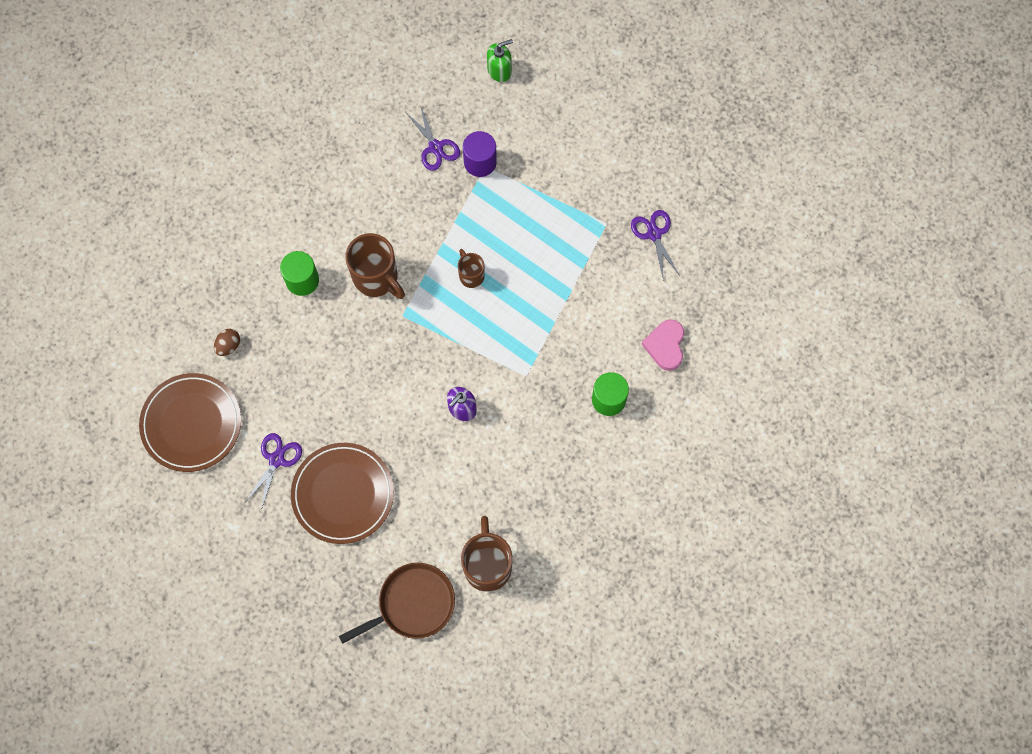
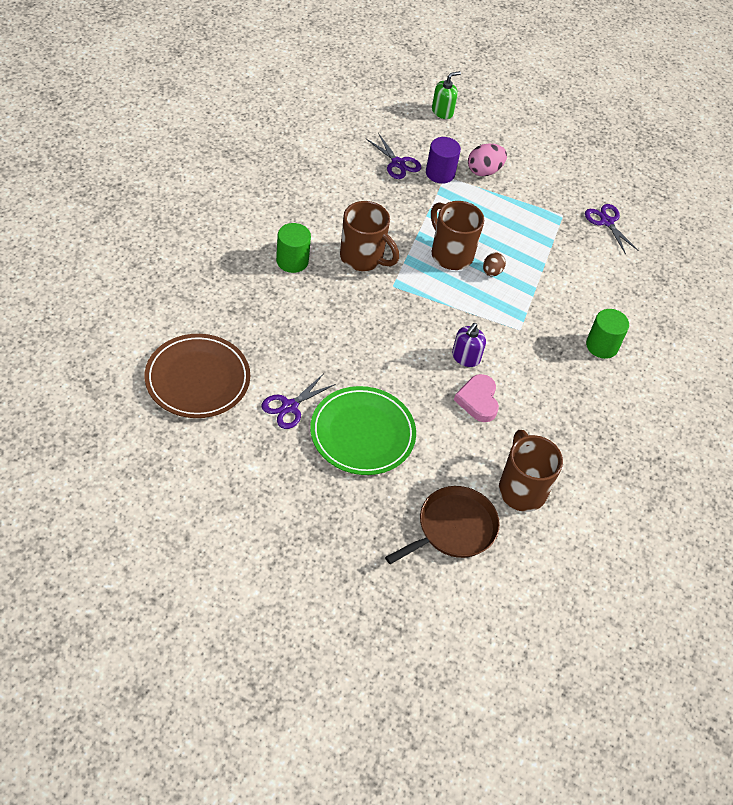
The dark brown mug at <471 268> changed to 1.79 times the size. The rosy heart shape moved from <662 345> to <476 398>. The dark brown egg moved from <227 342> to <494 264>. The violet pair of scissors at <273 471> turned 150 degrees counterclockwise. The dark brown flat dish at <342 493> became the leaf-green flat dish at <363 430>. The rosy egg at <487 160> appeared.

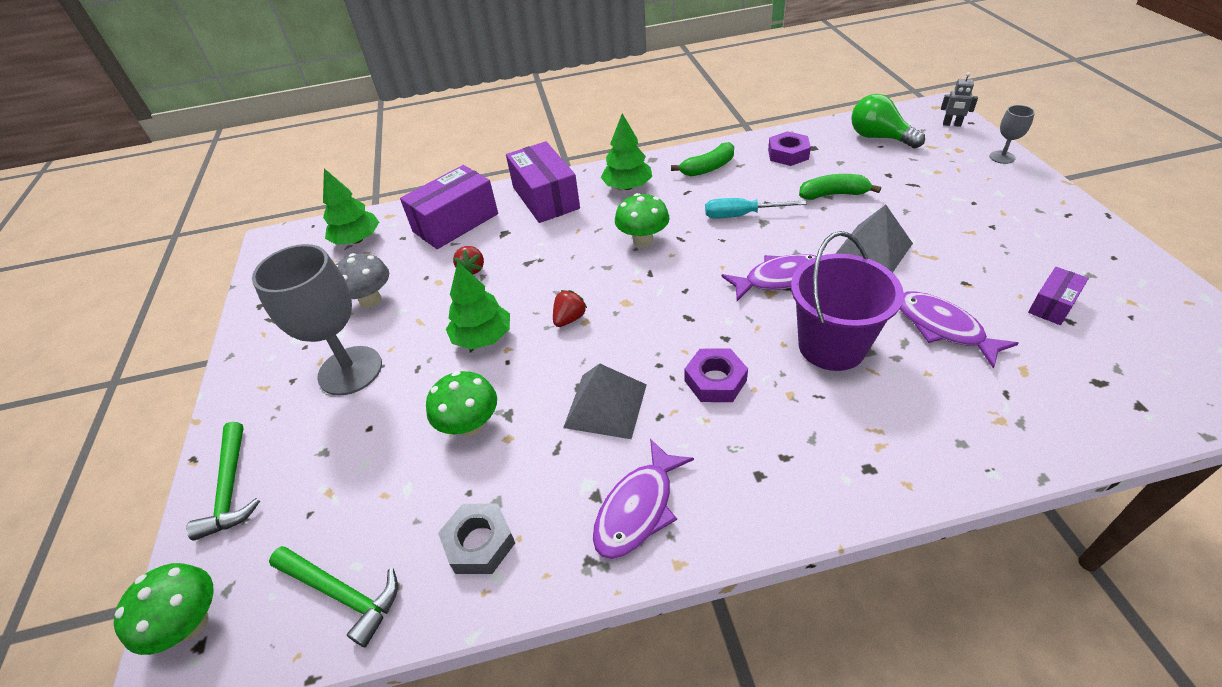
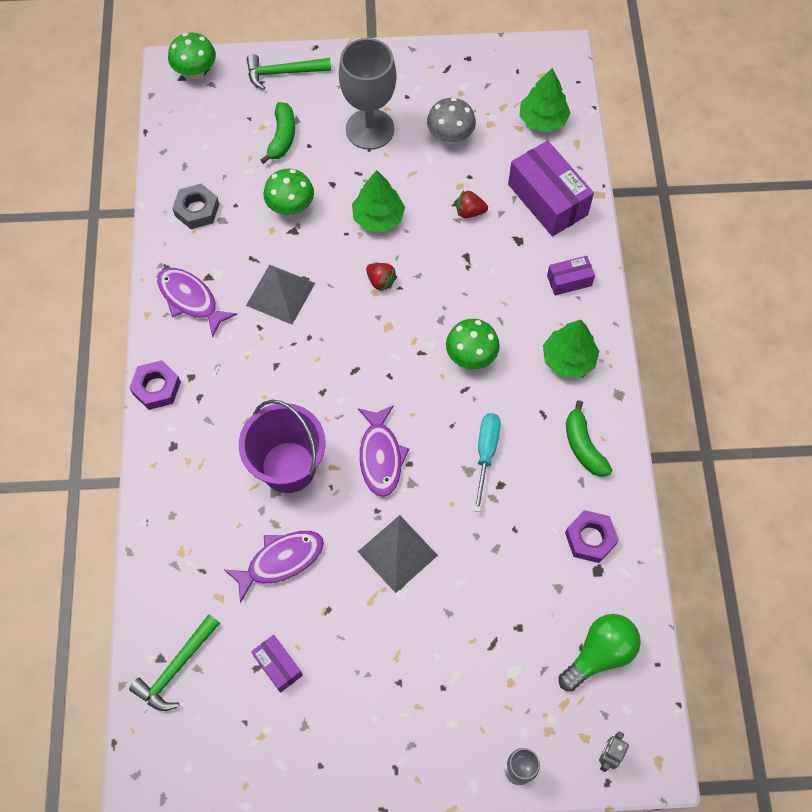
The violet box at <543 182> changed to 0.52 times the size. The leaf-green toy banana moved from <840 187> to <278 133>. The violet hexagon nut moved from <716 375> to <155 385>. The leaf-green carpenter's hammer moved from <333 596> to <174 662>.

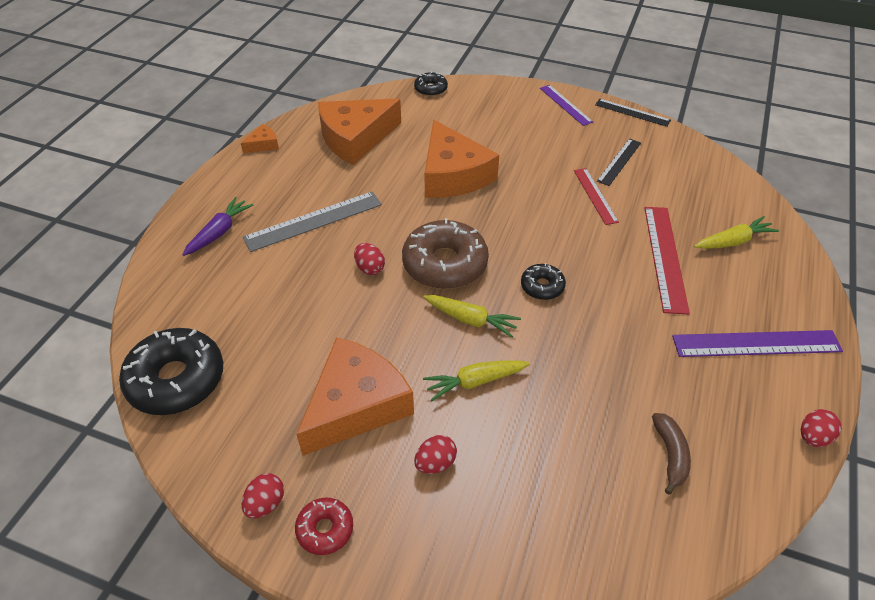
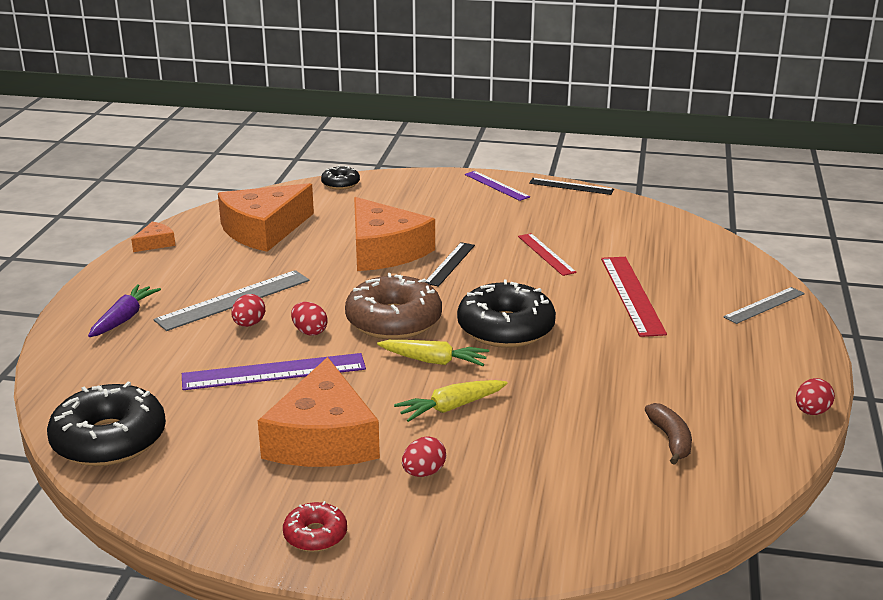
The jet-black ruler moved from <619 162> to <450 264>. The bright yellow carrot at <736 232> disappeared. The jet-black donut at <543 281> changed to 1.99 times the size. The violet ruler moved from <757 343> to <274 371>. The orange-coloured cheese at <355 396> turned 150 degrees clockwise. The red egg moved from <263 496> to <248 310>. The grey ruler at <764 305> appeared.

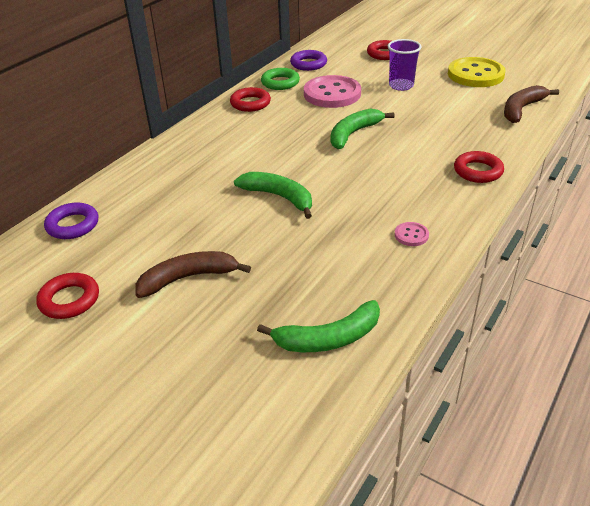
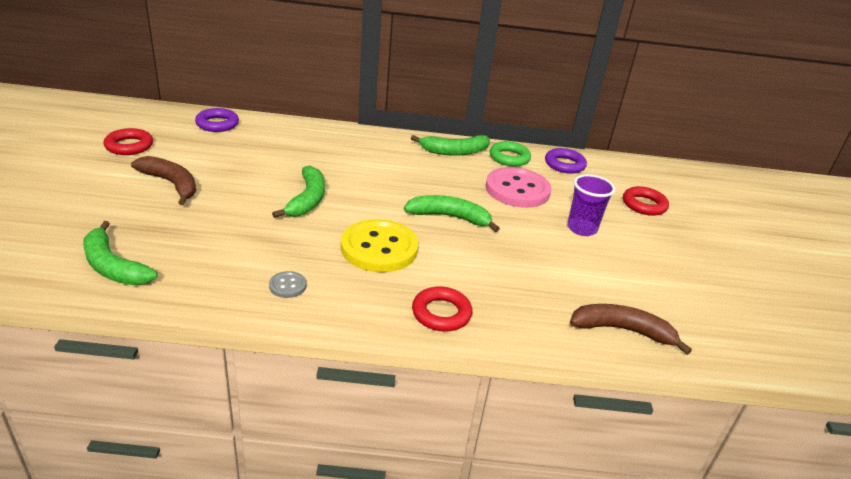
The bright yellow sewing button moved from <477 72> to <379 245>. The red torus at <250 99> was replaced by the leaf-green toy banana at <450 145>. The rosy sewing button at <412 234> became the grey sewing button at <287 284>.

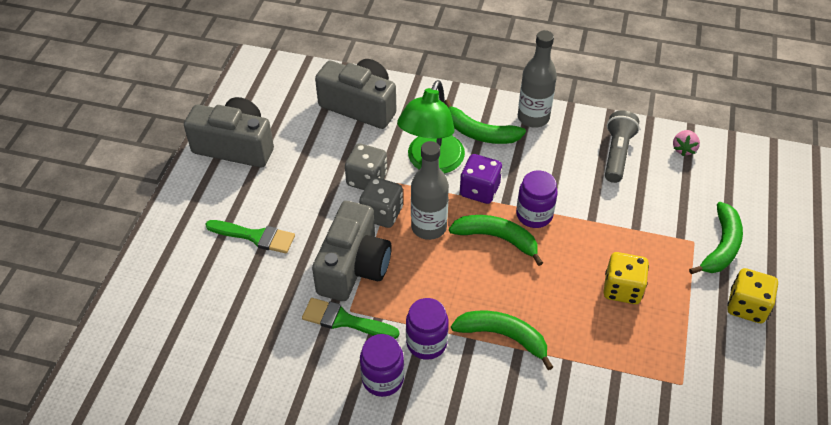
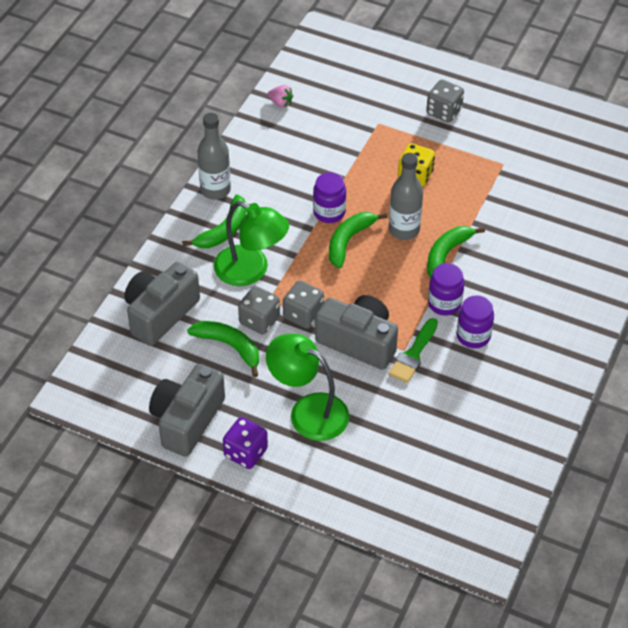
The grey torch at <622 146> disappeared. The grey bottle moved from <430 190> to <406 196>. The violet dice moved from <481 179> to <245 443>. The leaf-green toy banana moved from <716 238> to <223 349>. The leaf-green brush at <250 237> was replaced by the leaf-green reading lamp at <307 387>. The bright yellow dice at <752 295> became the grey dice at <445 101>.

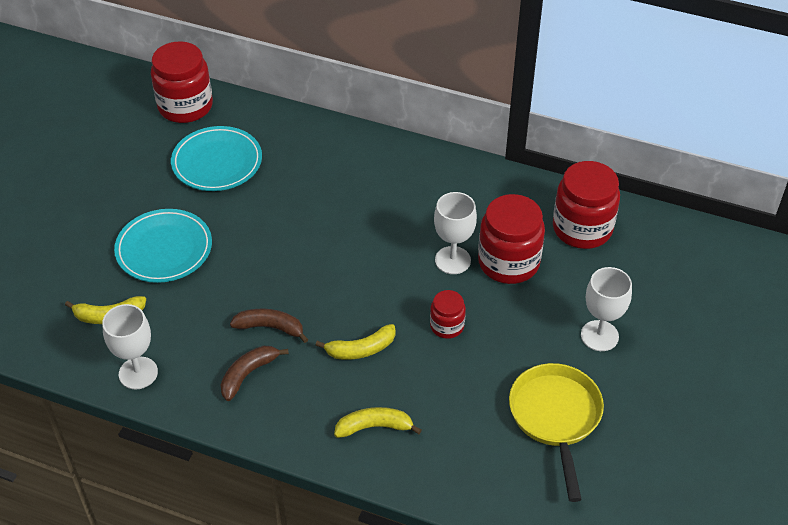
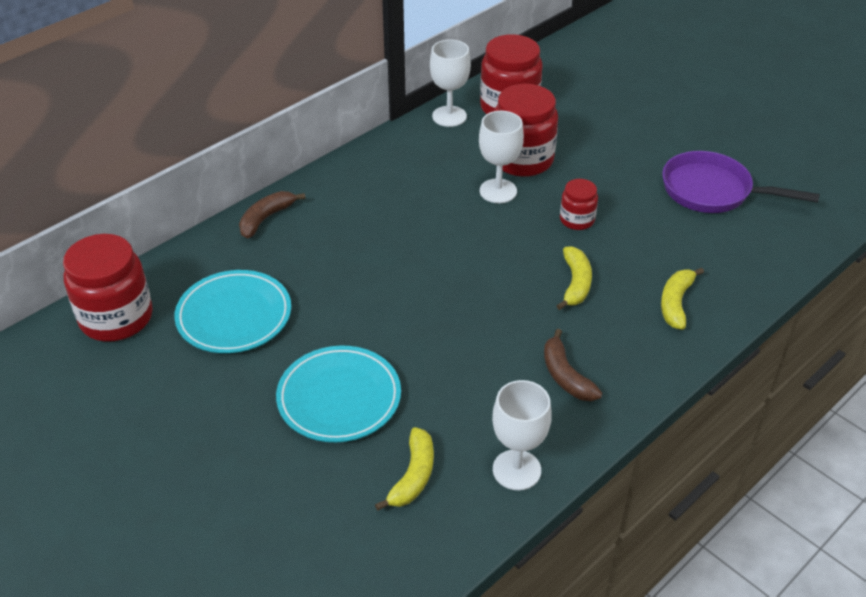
The pure white chalice moved from <606 309> to <450 83>. The dark brown toy banana moved from <269 325> to <272 215>. The bright yellow skillet at <556 432> became the violet skillet at <741 182>.

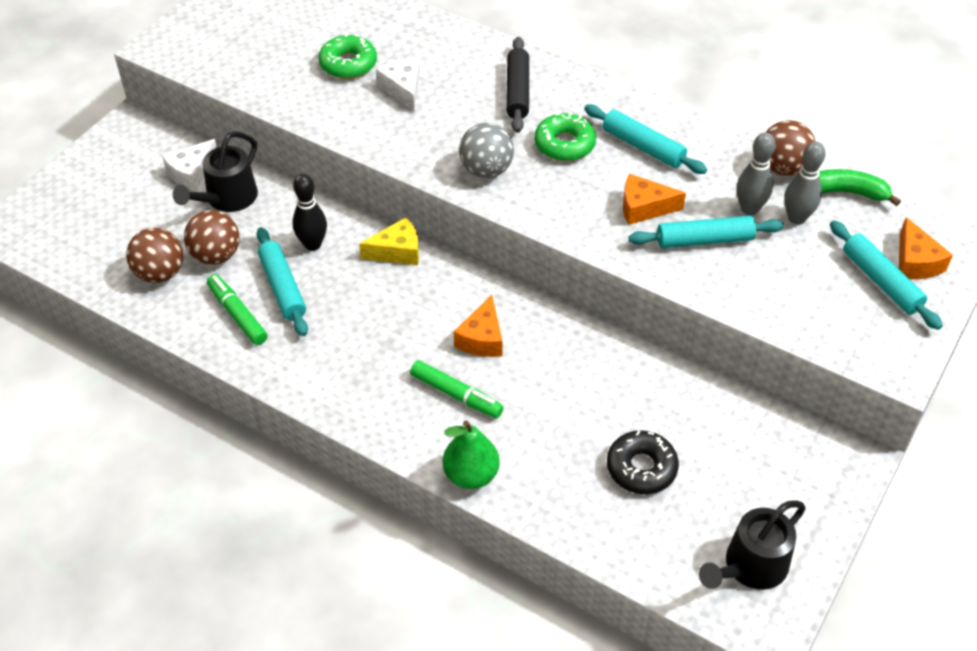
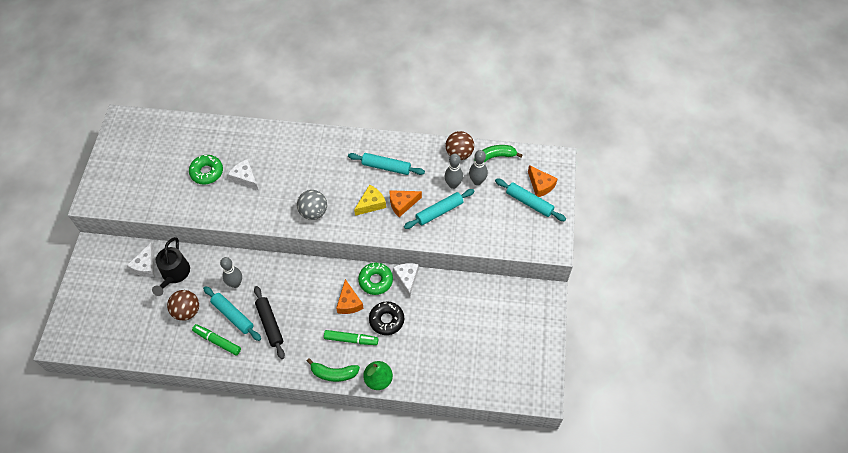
The jet-black pastry roller moved from <517 85> to <269 322>. The leaf-green donut moved from <565 137> to <375 279>. The jet-black tenpin at <309 212> became the grey tenpin at <231 272>. The bright yellow cheese moved from <389 241> to <370 200>. The dark brown sphere at <154 255> disappeared. The jet-black donut moved from <643 462> to <386 318>. The jet-black watering pot at <752 545> disappeared. The pure white cheese at <406 280> appeared. The leaf-green toy banana at <333 370> appeared.

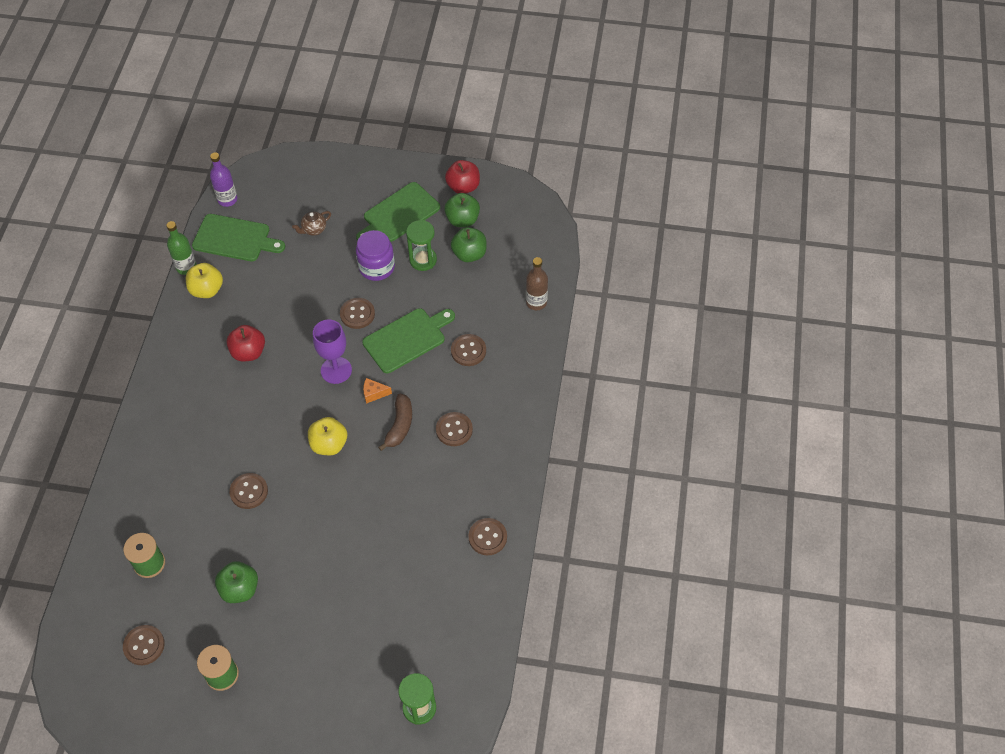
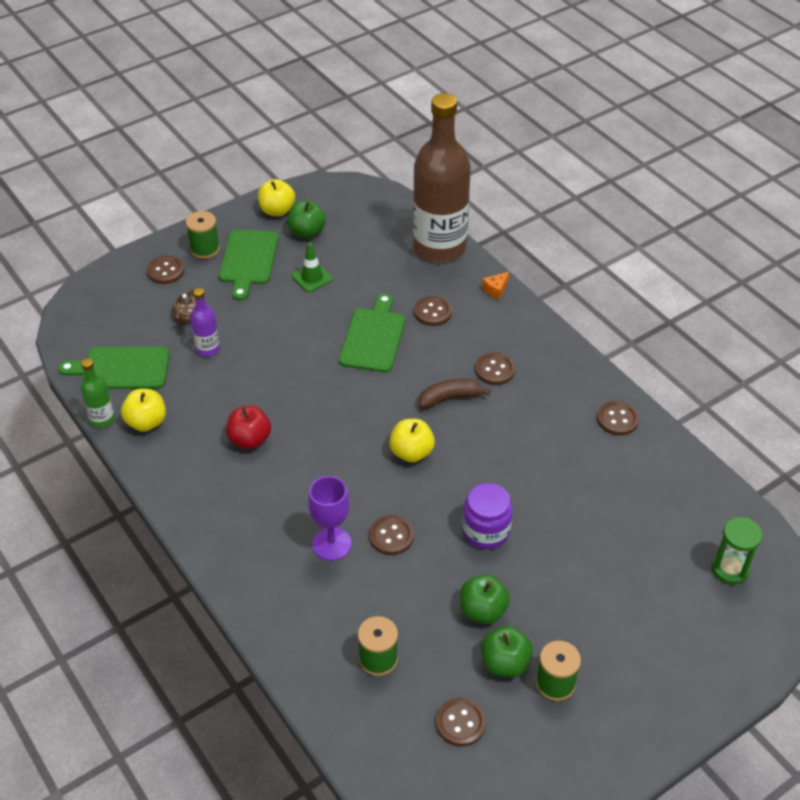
The violet bottle moved from <224 179> to <205 322>. The red toy apple at <462 177> became the bright yellow toy apple at <276 197>. The leaf-green bread board at <238 237> turned 150 degrees counterclockwise. The leaf-green hourglass at <421 245> was replaced by the leaf-green safety cone at <312 267>. The leaf-green toy apple moved from <469 244> to <507 651>. The violet jar moved from <375 255> to <487 516>. The dark brown bottle at <537 283> changed to 2.40 times the size. The dark brown sewing button moved from <357 313> to <165 270>. The violet chalice moved from <332 351> to <330 518>. The orange-coloured cheese moved from <377 391> to <495 285>. The dark brown toy banana at <395 422> turned 75 degrees counterclockwise. The leaf-green bobbin at <203 235> appeared.

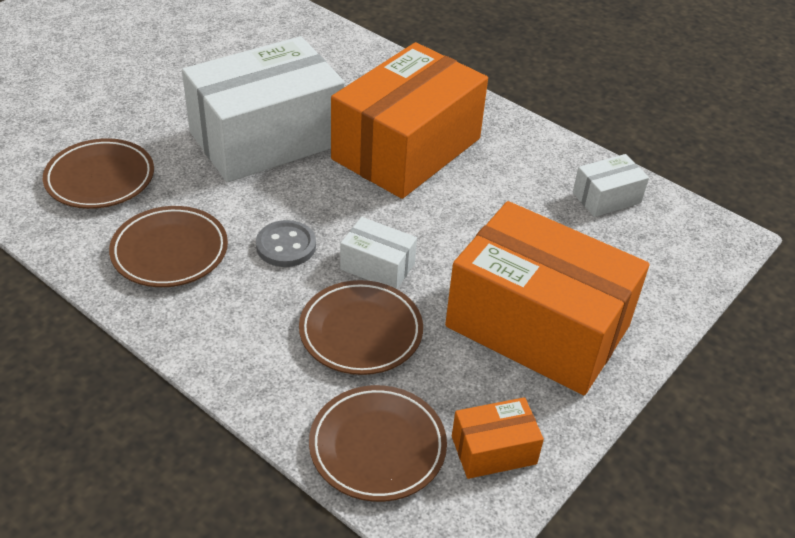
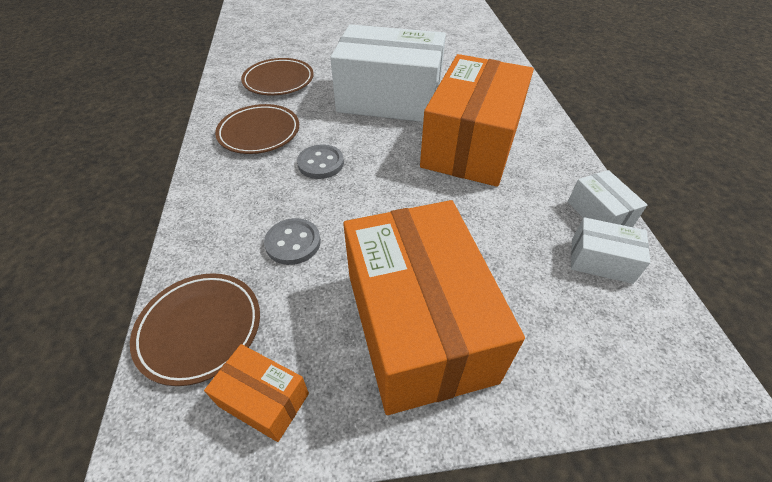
The orange-coloured box at <409 120> turned 60 degrees counterclockwise. The pure white box moved from <378 253> to <607 198>. The dark brown flat dish at <361 327> was replaced by the grey sewing button at <292 241>.

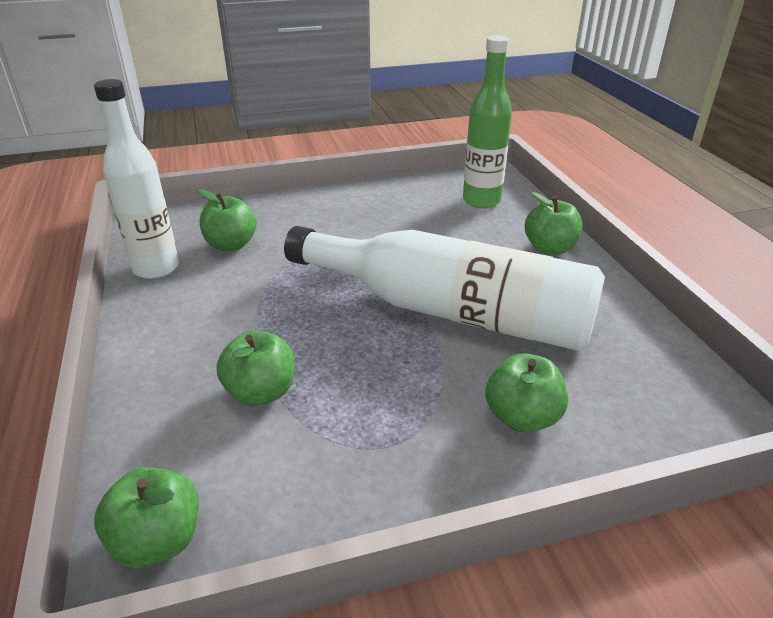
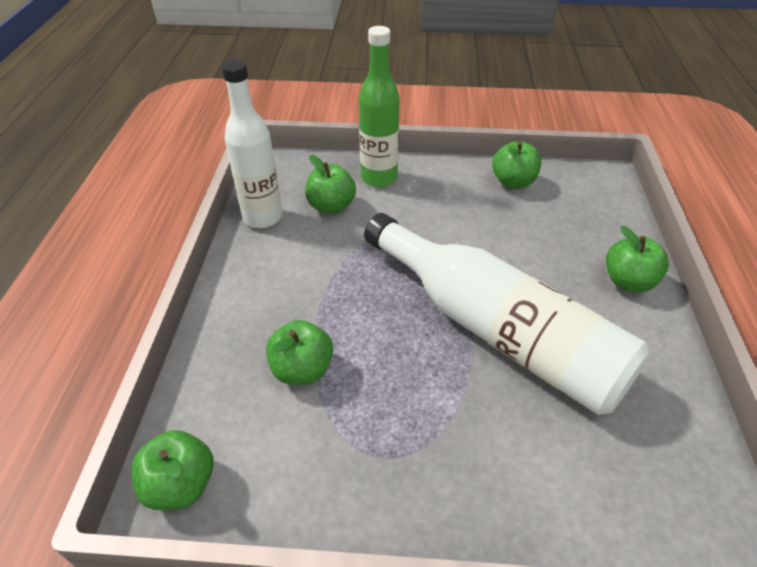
The leaf-green bottle moved from <487 121> to <379 106>. The leaf-green toy apple moved from <526 393> to <516 165>.

